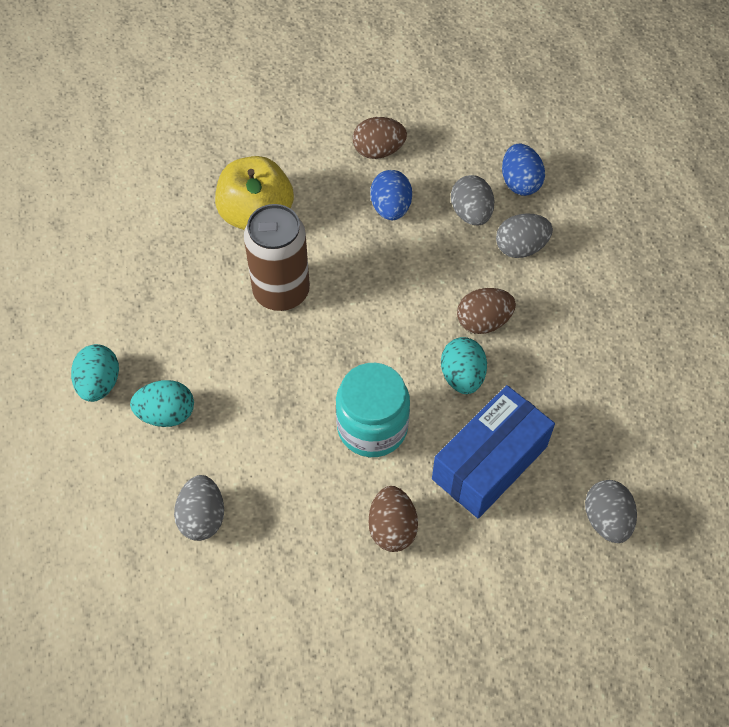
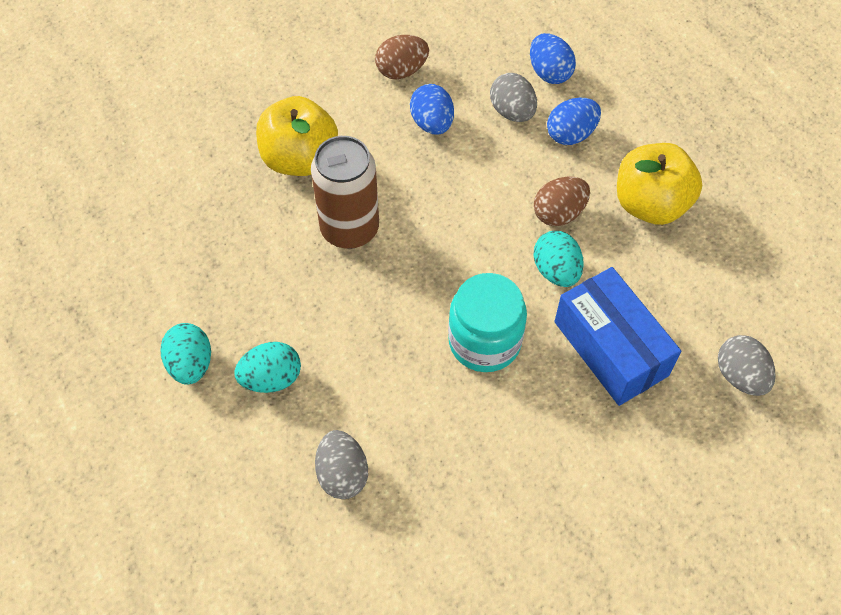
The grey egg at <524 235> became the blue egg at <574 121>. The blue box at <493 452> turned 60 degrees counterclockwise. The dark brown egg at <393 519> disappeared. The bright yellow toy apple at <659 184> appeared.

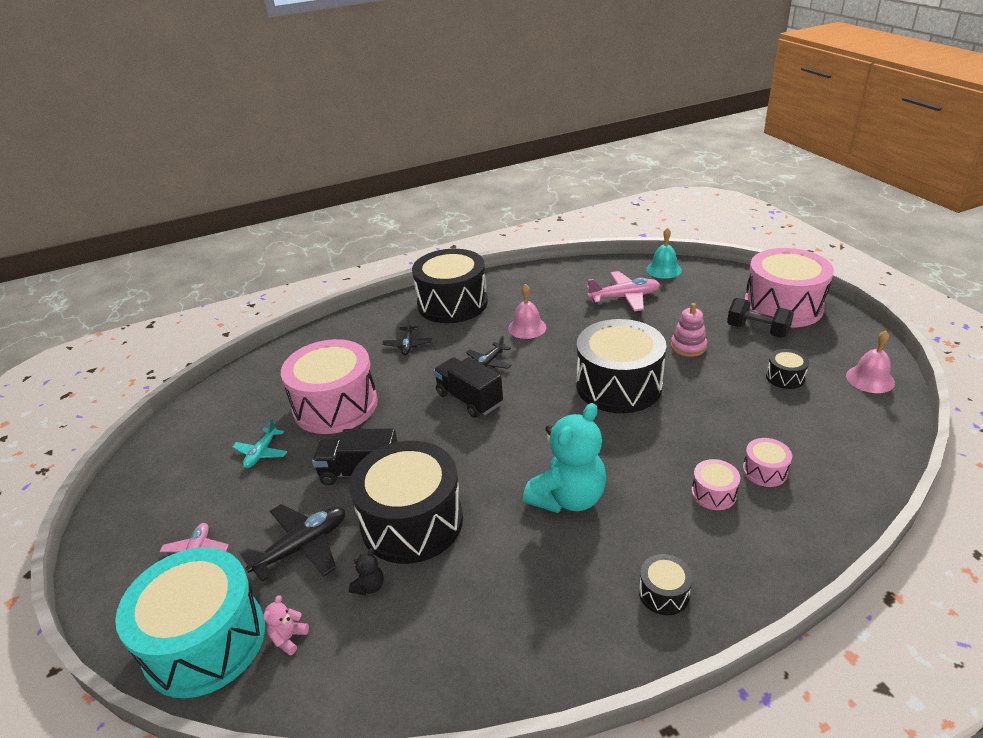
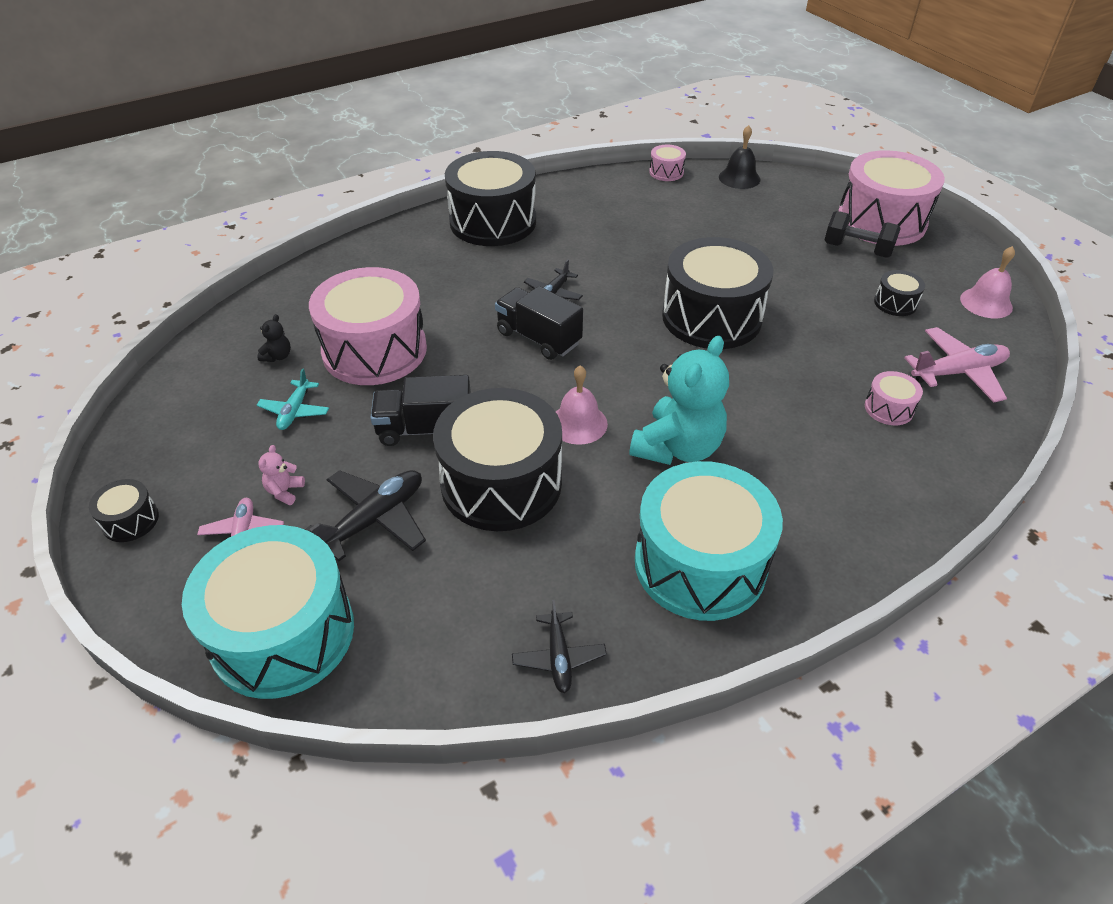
The teal hand bell at <664 253> became the jet-black hand bell at <739 157>. The rosy plane moved from <623 291> to <957 364>. The rosy hand bell moved from <527 311> to <582 405>. The rosy stacking toy at <689 330> disappeared. The jet-black plane moved from <407 336> to <559 646>. The rosy drum moved from <715 484> to <667 162>. The jet-black teddy bear moved from <366 571> to <274 338>. The jet-black drum moved from <666 584> to <124 510>. The rosy teddy bear moved from <286 625> to <282 475>. The teal drum at <709 541> appeared.

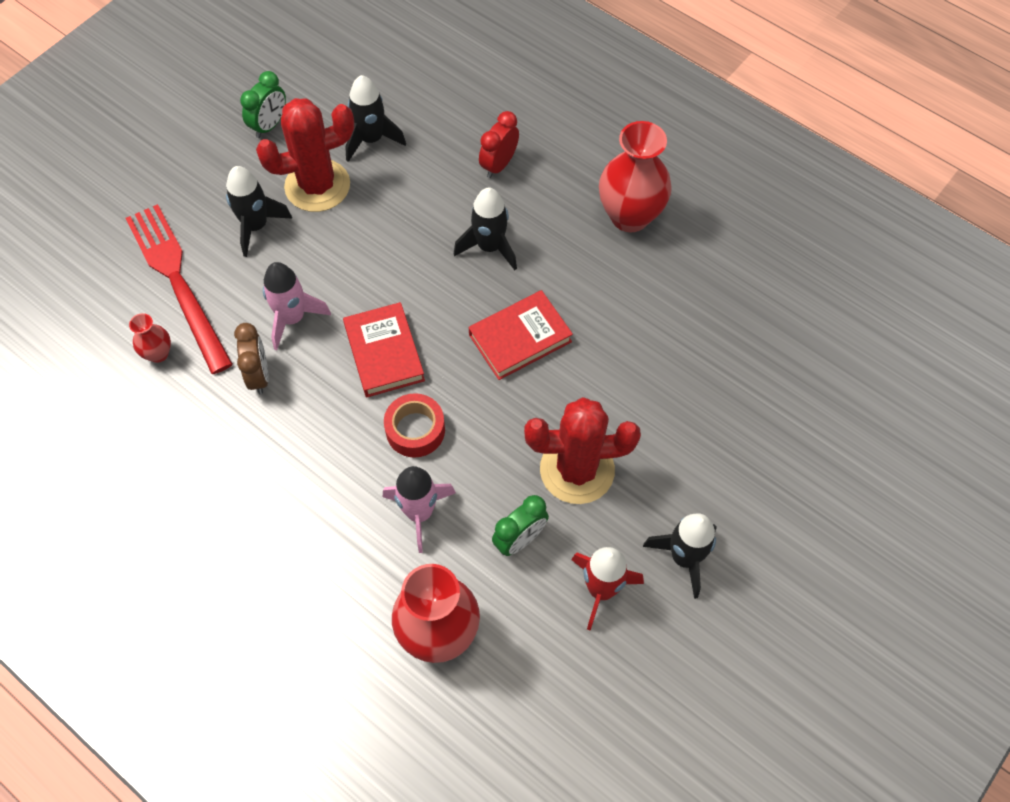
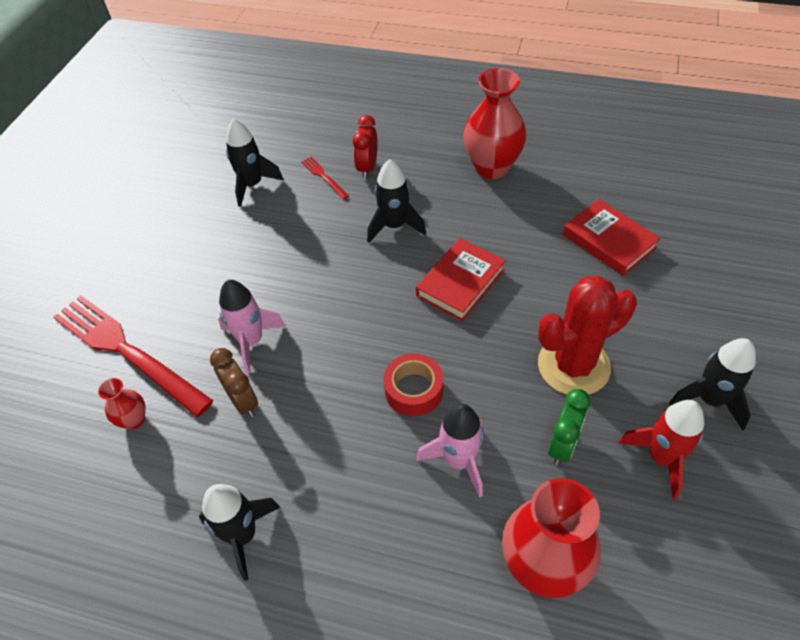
The leaf-green bedside clock at <263 104> disappeared. The red saguaro cactus at <305 155> disappeared. The jet-black spaceship moved from <259 211> to <239 532>. The red book moved from <384 349> to <612 237>. The red dinner fork at <325 178> appeared.

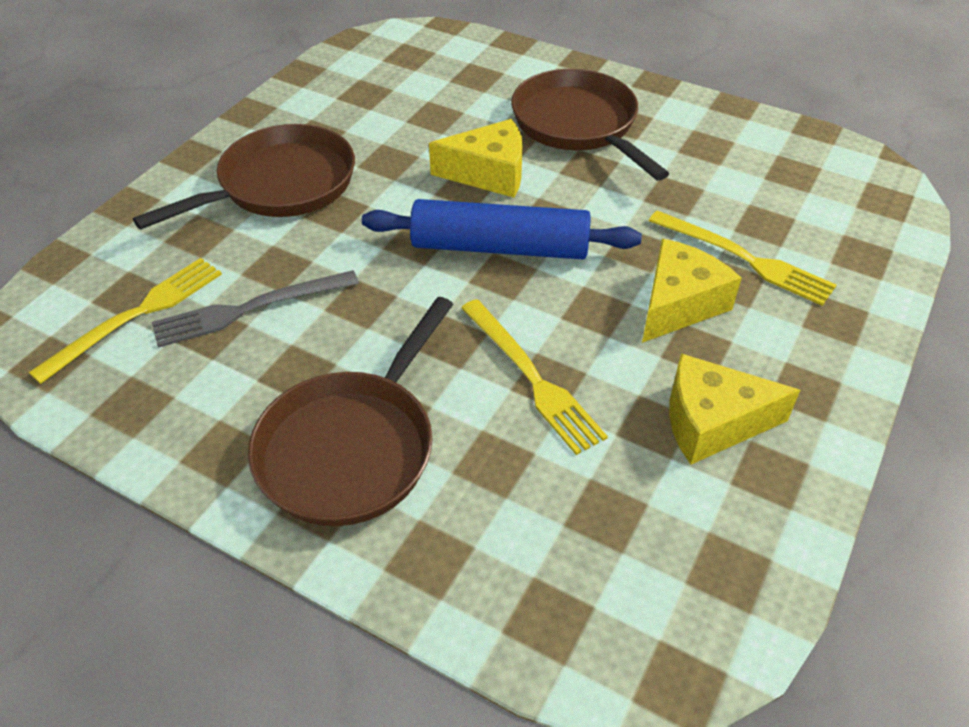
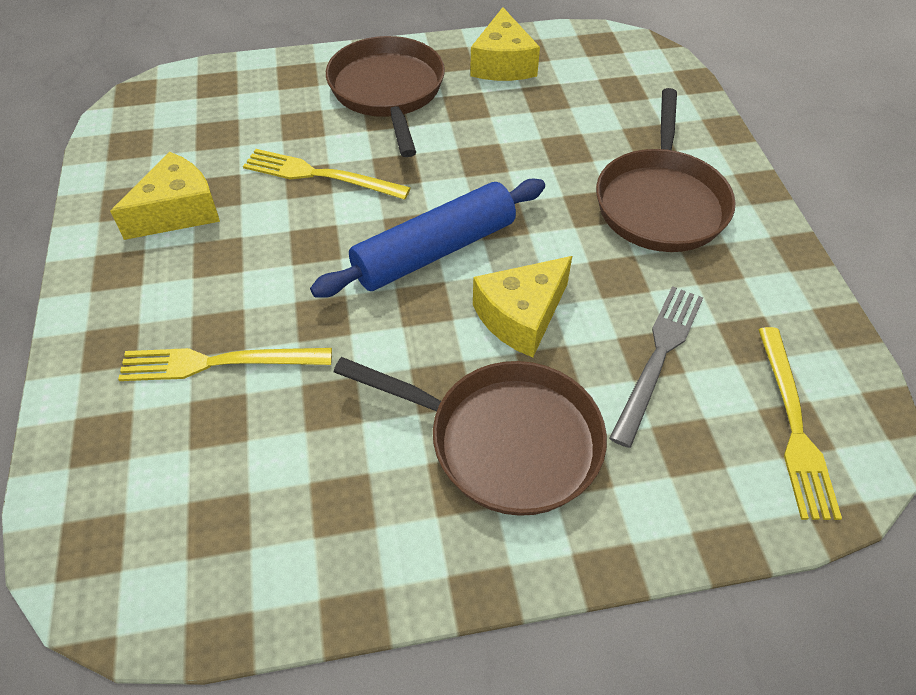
The bright yellow cheese moved from <692 291> to <505 44>. The bright yellow dinner fork moved from <125 321> to <800 423>. The grey dinner fork moved from <255 309> to <656 367>.

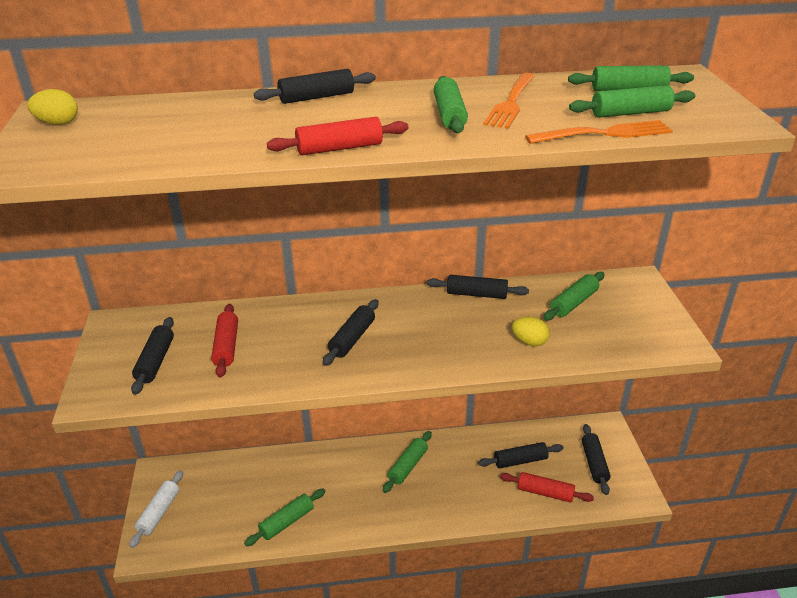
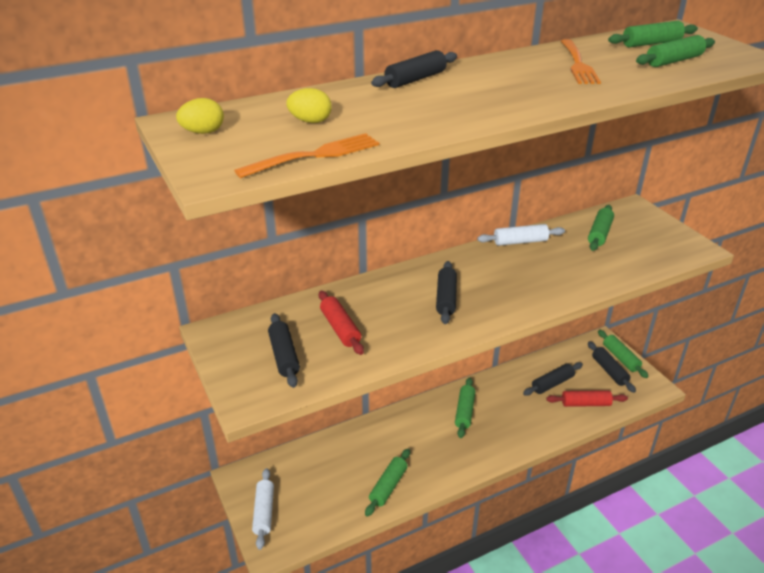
The leaf-green pastry roller moved from <451 104> to <623 354>. The red pastry roller at <338 136> disappeared. The orange-coloured dinner fork moved from <599 132> to <306 155>. The jet-black pastry roller at <478 287> became the pure white pastry roller at <521 235>. The bright yellow egg moved from <531 331> to <309 105>.

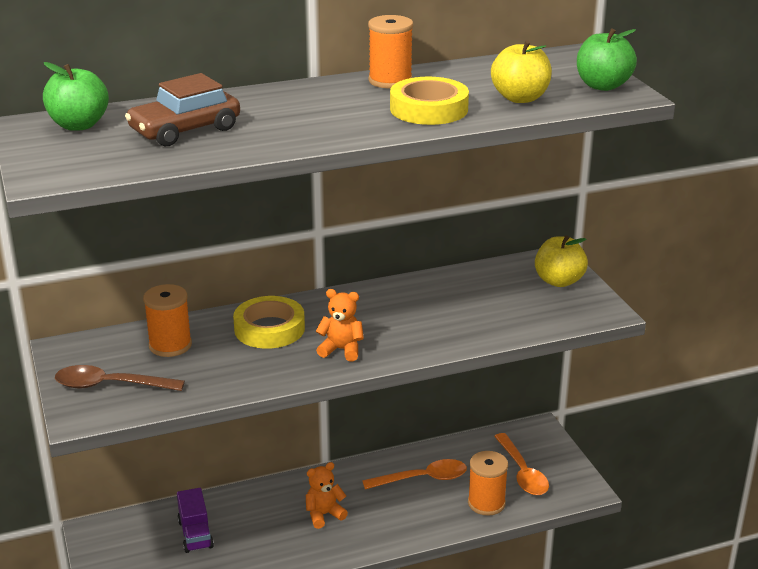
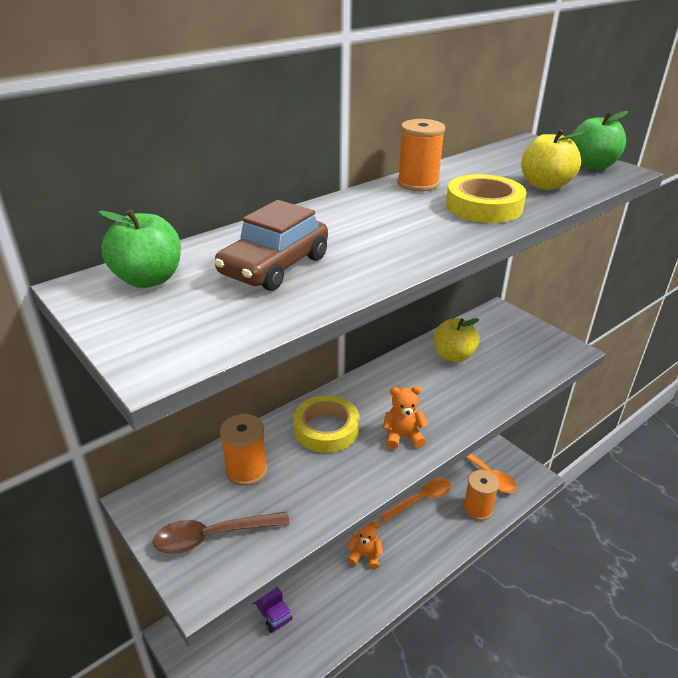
The bright yellow toy apple moved from <561 261> to <457 340>. The orange-coloured teddy bear at <327 495> turned 60 degrees clockwise.

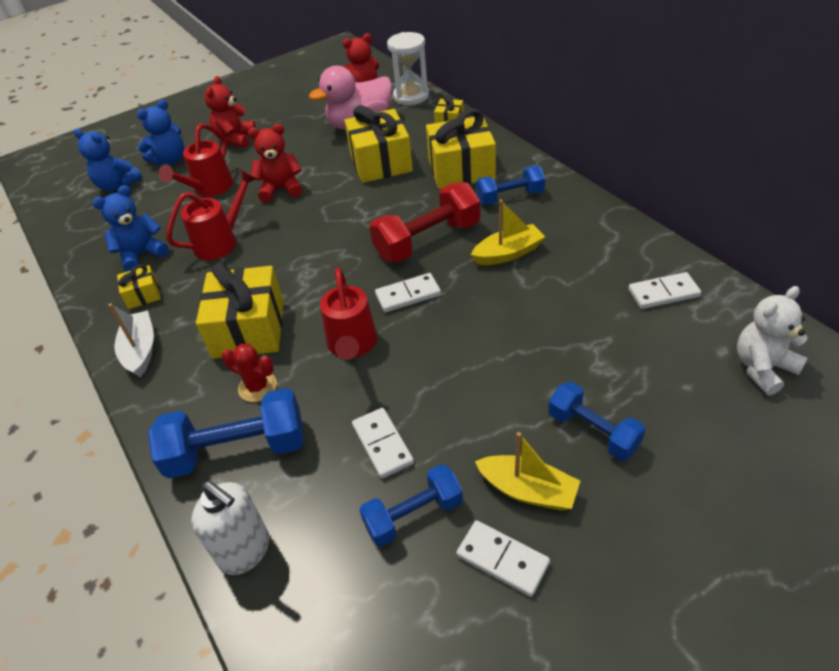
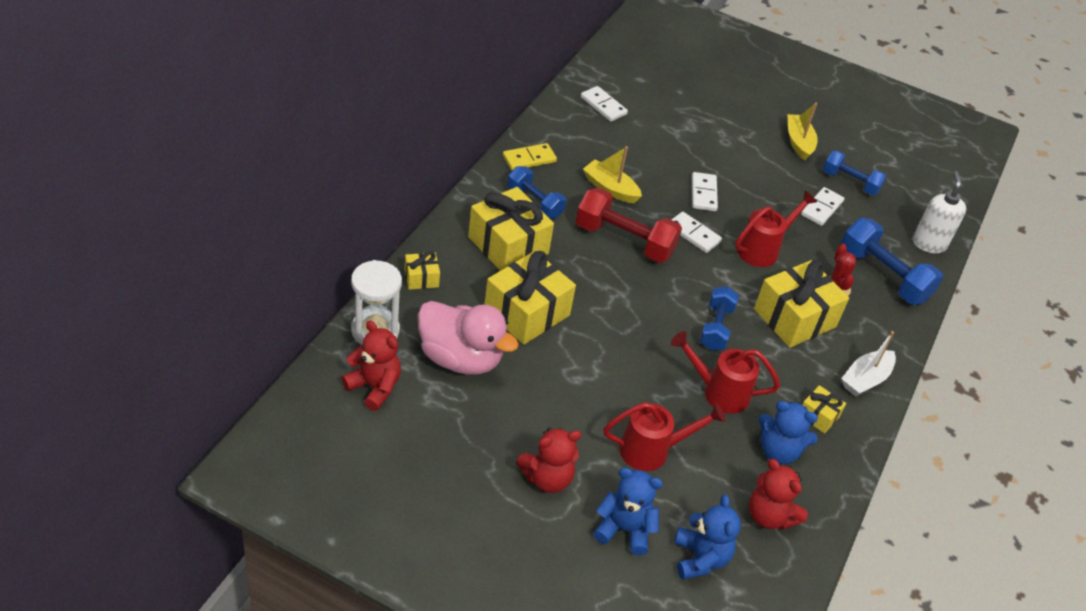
The red teddy bear moved from <275 163> to <778 494>. The pure white teddy bear at <772 341> disappeared. The blue hand weight moved from <597 421> to <719 318>. The pure white domino moved from <503 558> to <705 191>. The bright yellow domino at <530 156> appeared.

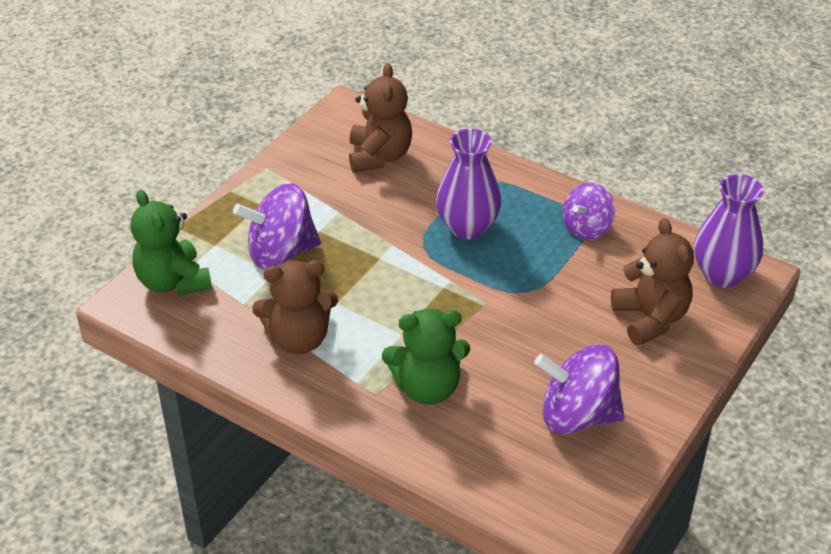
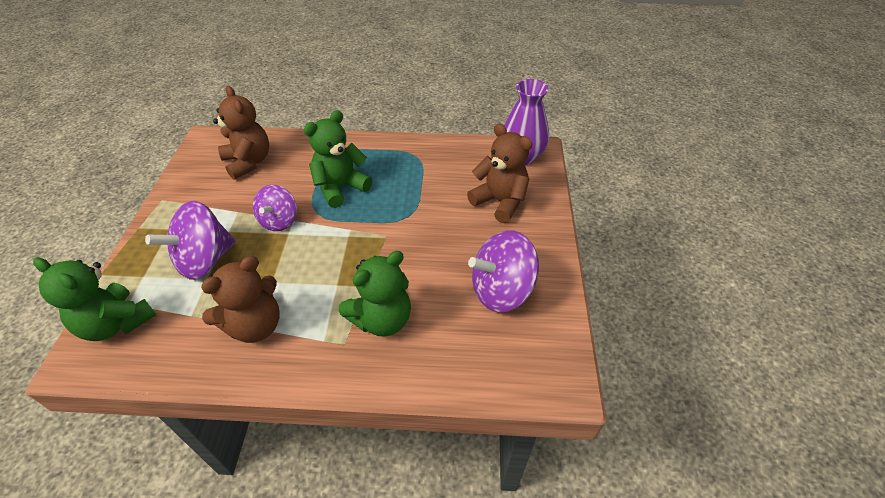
The violet tall vase at <468 184> was replaced by the leaf-green teddy bear at <338 159>. The violet whirligig moved from <589 211> to <275 208>.

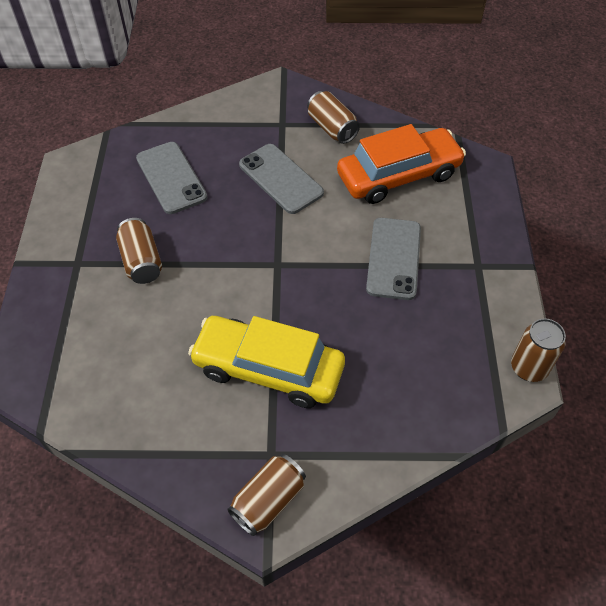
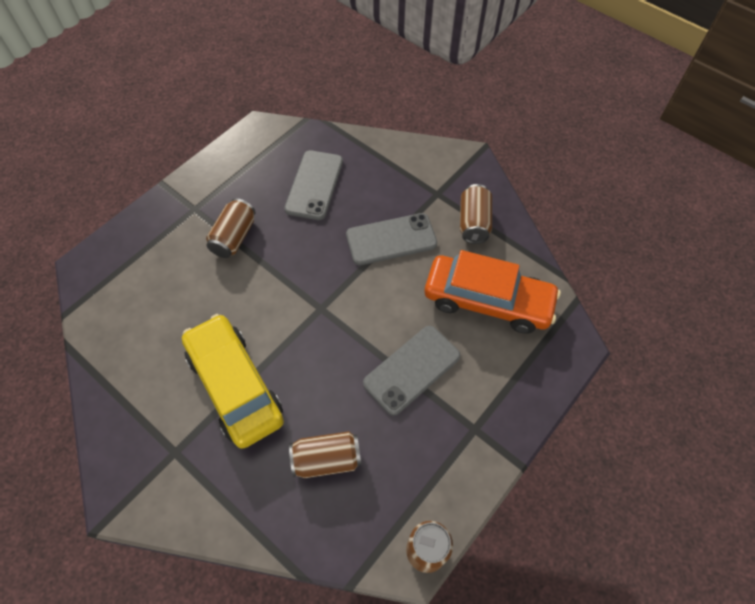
The grey phone at <281 179> turned 75 degrees clockwise. The dark brown soda can moved from <266 495> to <325 454>.

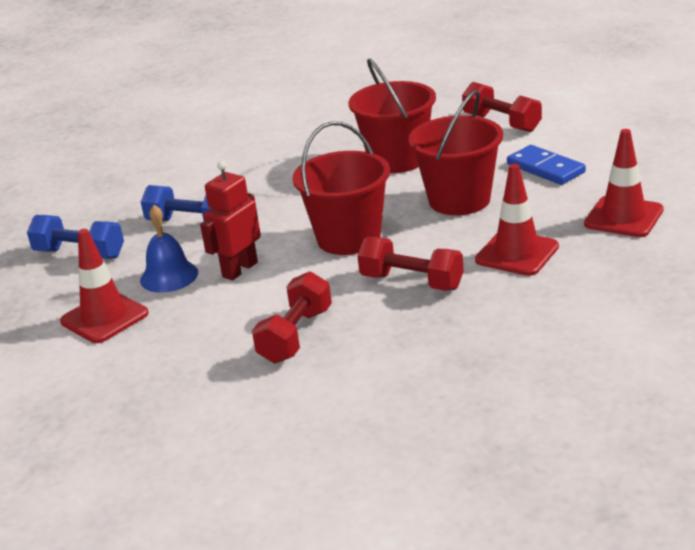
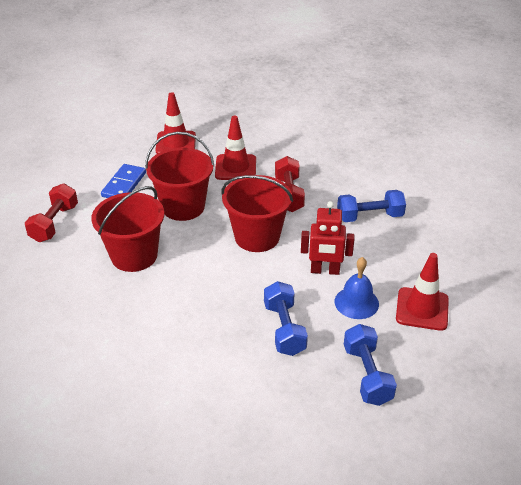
The red hand weight at <292 317> became the blue hand weight at <371 206>.

